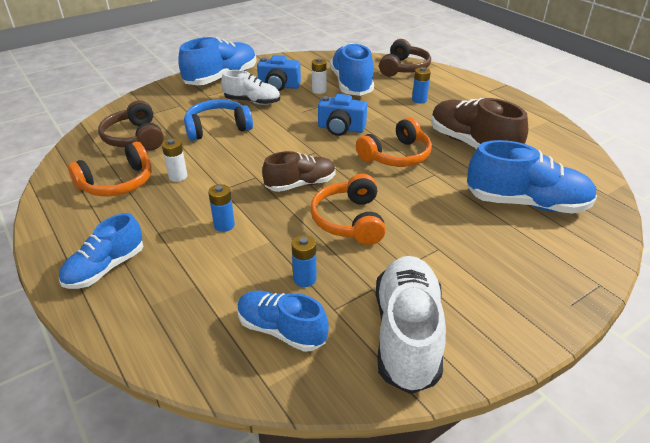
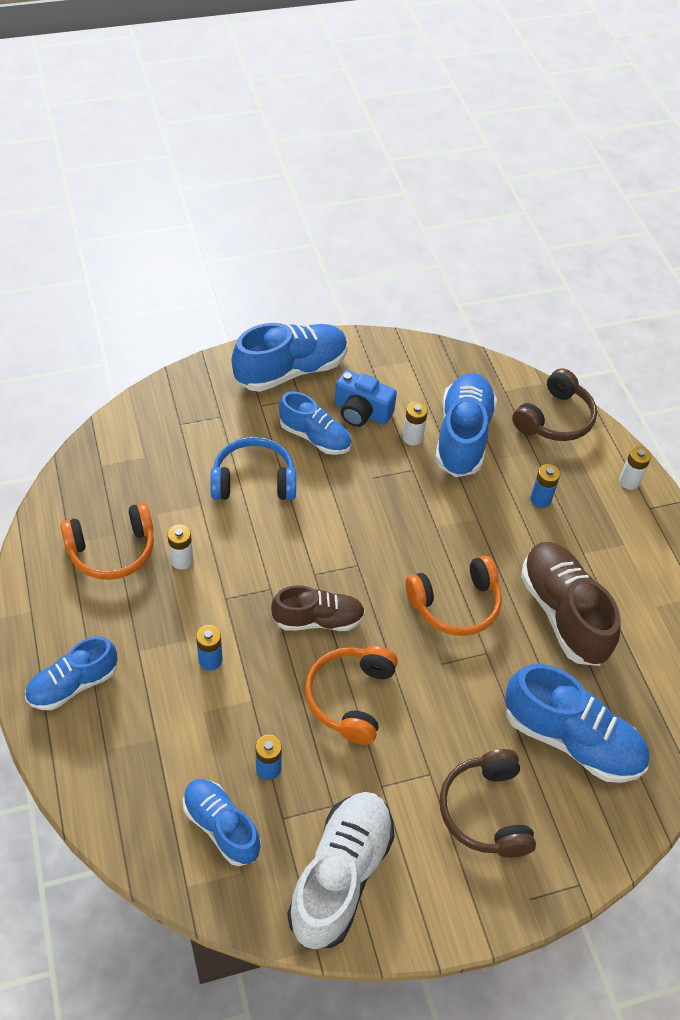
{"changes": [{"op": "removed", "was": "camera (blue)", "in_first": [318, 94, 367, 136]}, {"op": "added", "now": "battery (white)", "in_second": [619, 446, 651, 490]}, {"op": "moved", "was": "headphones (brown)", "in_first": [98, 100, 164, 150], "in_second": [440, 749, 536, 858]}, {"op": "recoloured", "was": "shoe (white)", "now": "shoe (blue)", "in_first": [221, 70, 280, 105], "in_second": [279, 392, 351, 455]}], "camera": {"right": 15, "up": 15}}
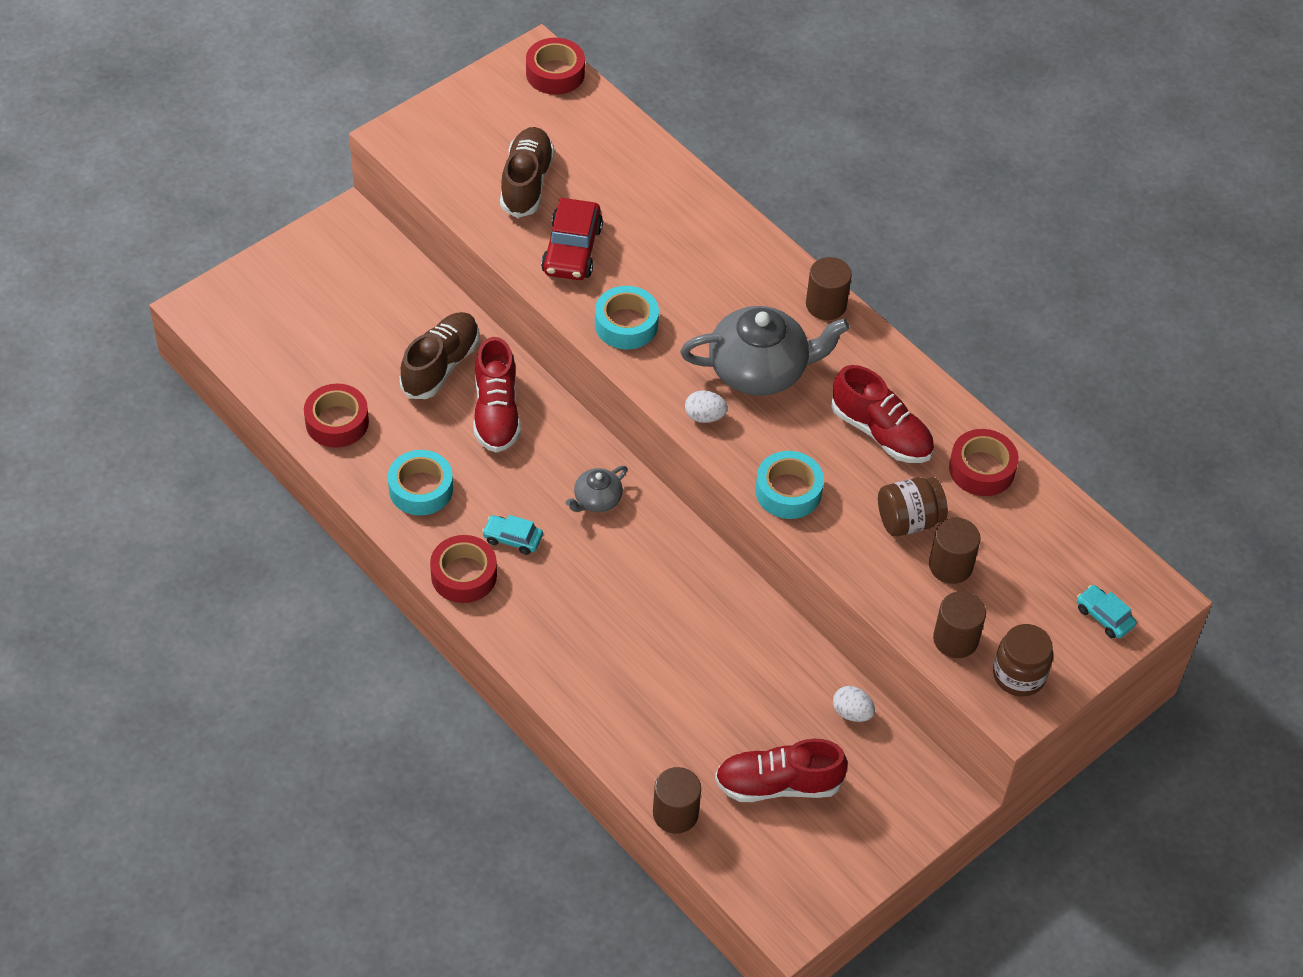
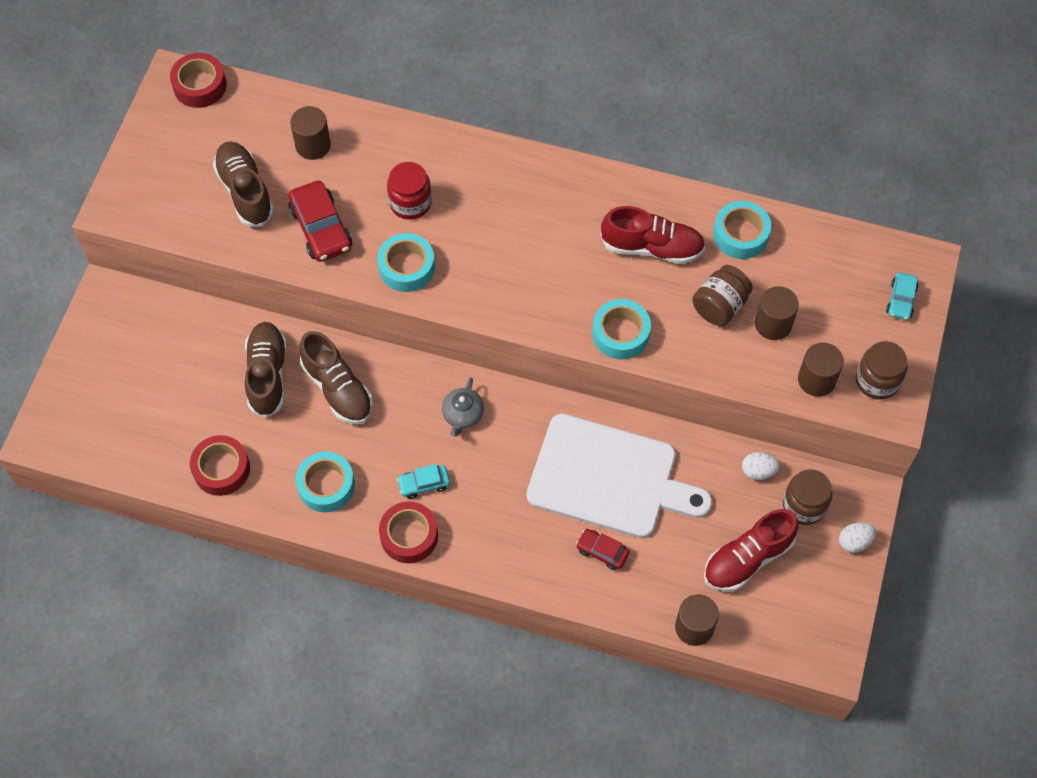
{"changes": [{"op": "removed", "was": "teapot (grey)", "in_first": [680, 306, 850, 396]}, {"op": "added", "now": "jar (red)", "in_second": [387, 162, 432, 220]}, {"op": "added", "now": "cutting board (white)", "in_second": [527, 413, 712, 538]}, {"op": "added", "now": "car (red)", "in_second": [576, 529, 630, 570]}, {"op": "added", "now": "jar (brown)", "in_second": [783, 469, 832, 525]}, {"op": "moved", "was": "egg (white)", "in_first": [685, 390, 728, 423], "in_second": [839, 522, 876, 553]}, {"op": "moved", "was": "cylinder (brown)", "in_first": [806, 257, 852, 320], "in_second": [290, 106, 331, 160]}, {"op": "recoloured", "was": "shoe (red)", "now": "shoe (brown)", "in_first": [474, 337, 521, 453], "in_second": [299, 331, 373, 424]}, {"op": "recoloured", "was": "tape (red)", "now": "tape (turquoise)", "in_first": [949, 429, 1019, 496], "in_second": [713, 201, 772, 259]}, {"op": "turned", "was": "car (turquoise)", "in_first": [1077, 585, 1137, 638], "in_second": [886, 272, 919, 320], "clockwise": -90}], "camera": {"right": -30, "up": 10}}
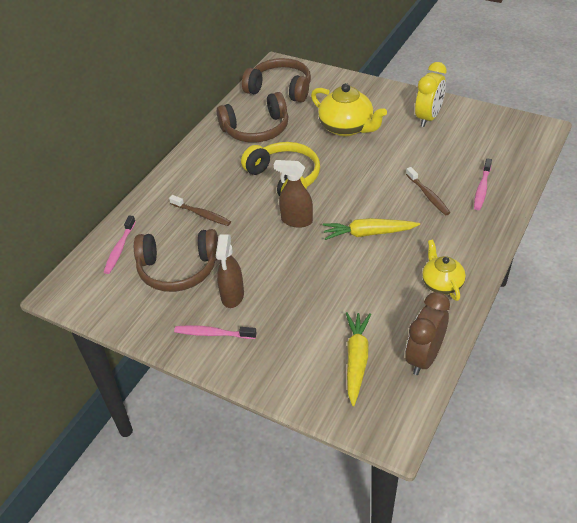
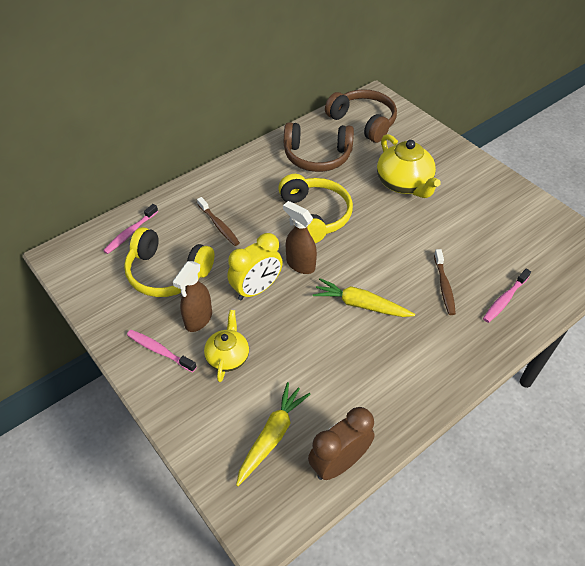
{"changes": [{"op": "moved", "was": "clock (yellow)", "in_first": [415, 62, 447, 127], "in_second": [227, 233, 283, 300]}, {"op": "moved", "was": "teapot (yellow)", "in_first": [422, 239, 466, 301], "in_second": [204, 310, 249, 382]}, {"op": "recoloured", "was": "headphones (brown)", "now": "headphones (yellow)", "in_first": [134, 229, 218, 292], "in_second": [124, 227, 215, 297]}], "camera": {"right": 20, "up": 5}}
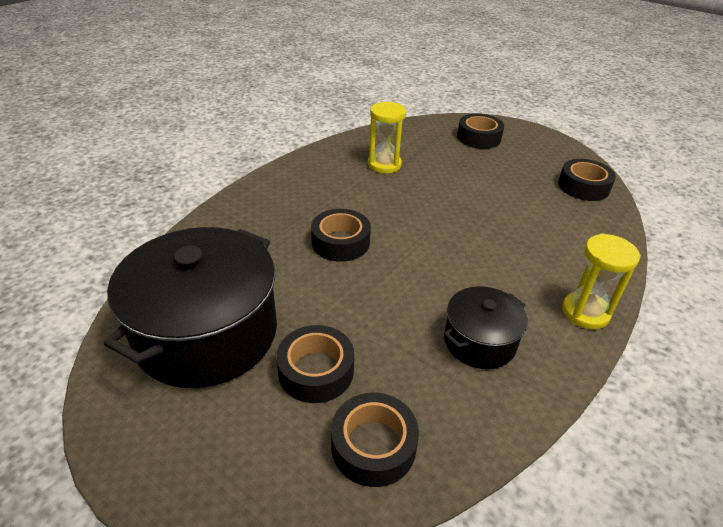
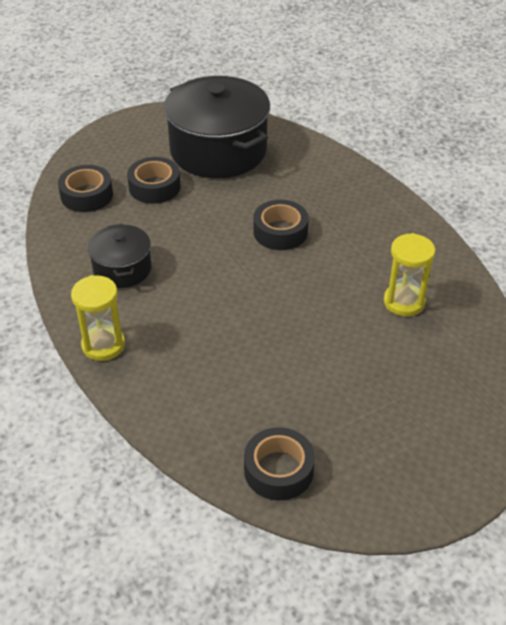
{"changes": [{"op": "removed", "was": "tape (black)", "in_first": [457, 114, 504, 149]}], "camera": {"right": 115, "up": 5}}
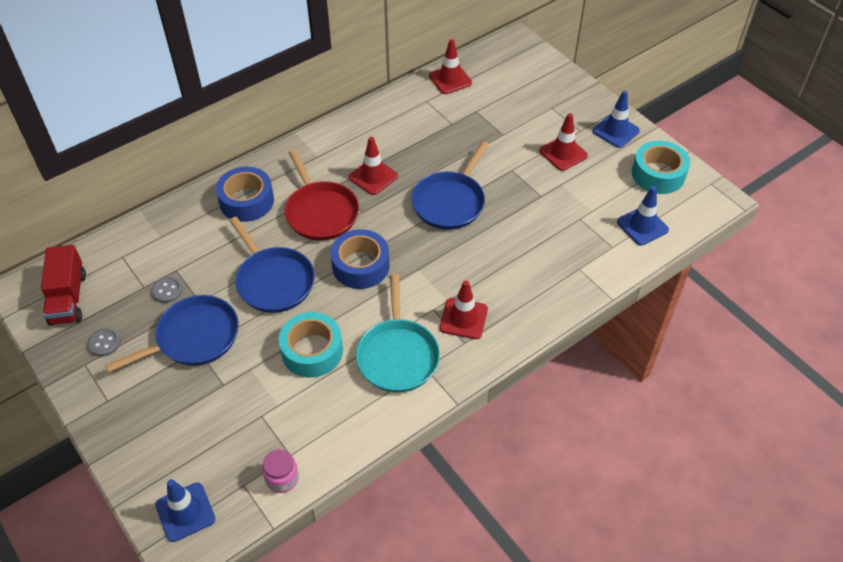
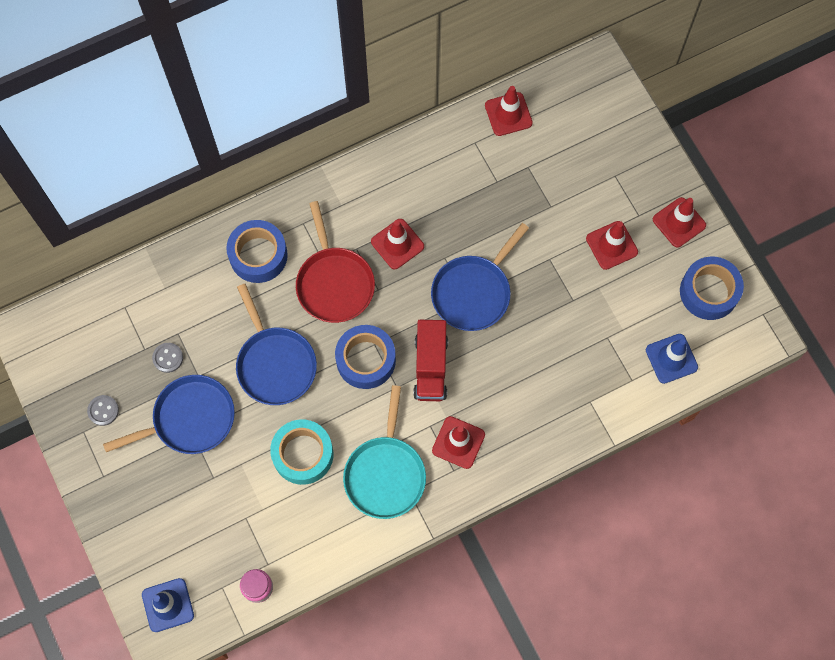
{"changes": [{"op": "moved", "was": "truck (red)", "in_first": [41, 245, 86, 325], "in_second": [413, 320, 448, 401]}, {"op": "recoloured", "was": "traffic cone (blue)", "now": "traffic cone (red)", "in_first": [593, 91, 640, 148], "in_second": [653, 197, 706, 247]}, {"op": "recoloured", "was": "tape (turquoise)", "now": "tape (blue)", "in_first": [632, 141, 690, 194], "in_second": [680, 257, 744, 320]}], "camera": {"right": 10, "up": 20}}
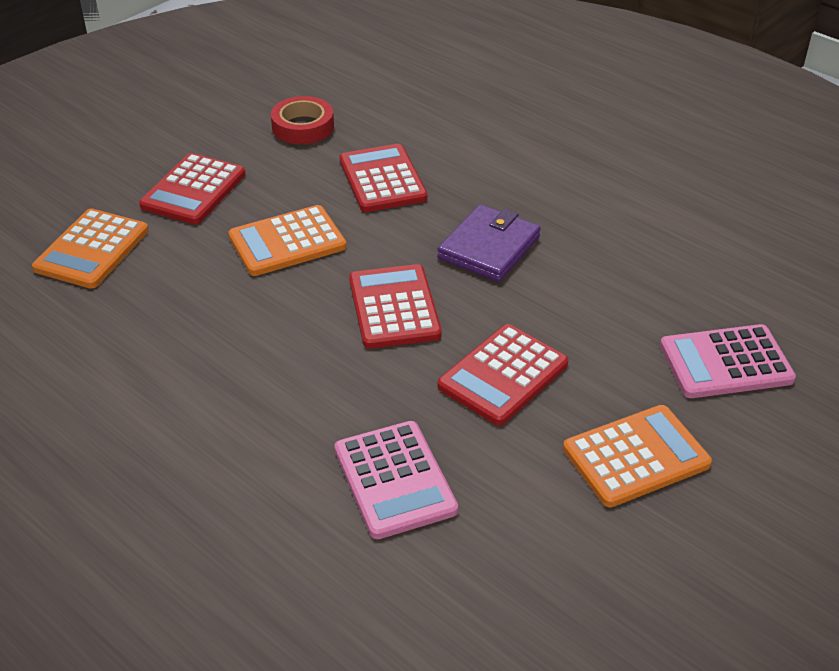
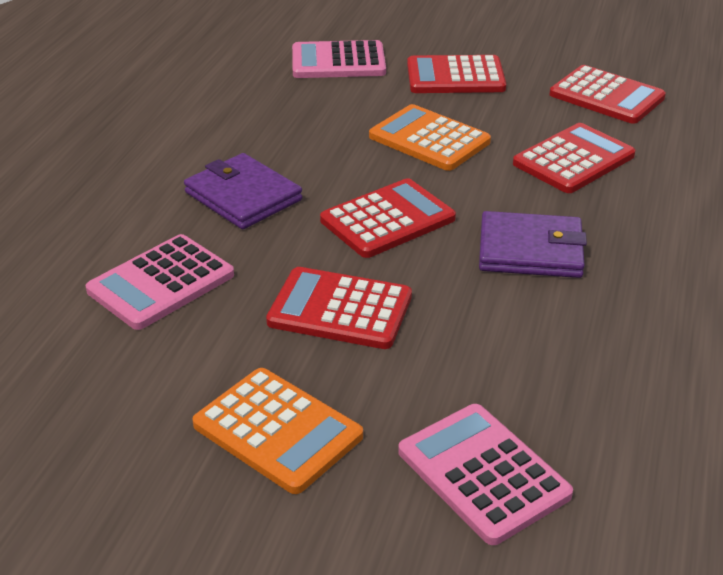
{"changes": [{"op": "added", "now": "wallet (purple)", "in_second": [184, 153, 302, 229]}, {"op": "replaced", "was": "tape (red)", "now": "calculator (red)", "in_first": [271, 96, 334, 144], "in_second": [550, 65, 666, 124]}, {"op": "recoloured", "was": "calculator (orange)", "now": "calculator (pink)", "in_first": [32, 208, 149, 289], "in_second": [292, 40, 386, 78]}], "camera": {"right": 65, "up": -5}}
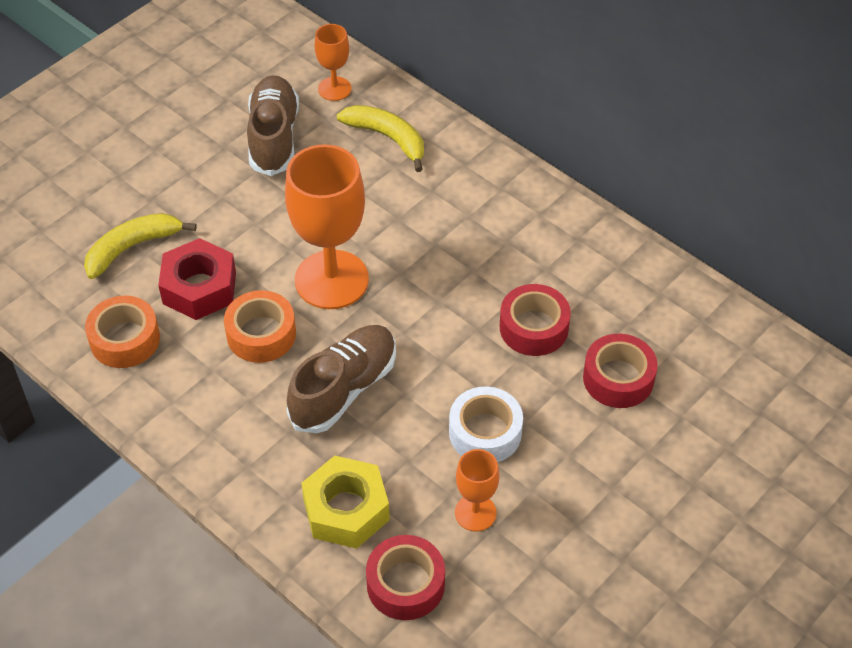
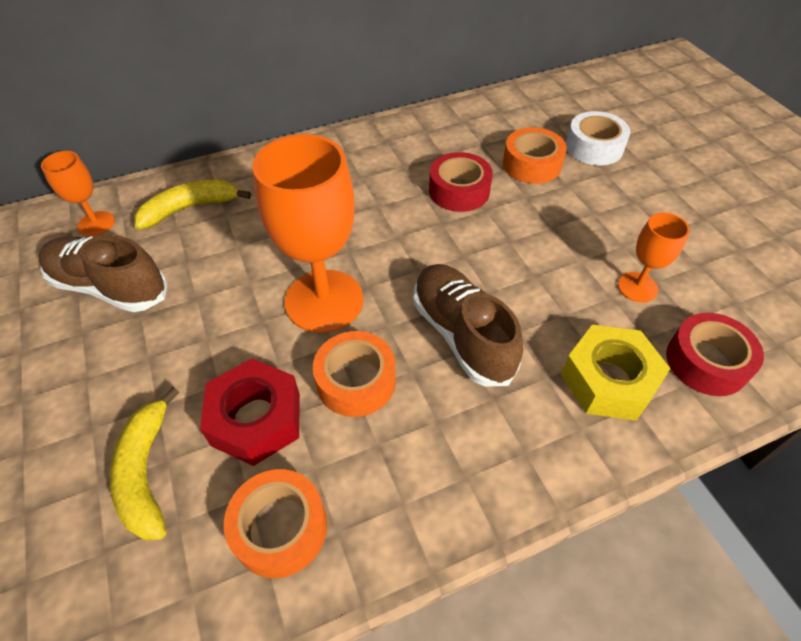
{"changes": [{"op": "moved", "was": "tape (white)", "in_first": [449, 387, 523, 462], "in_second": [566, 111, 630, 165]}, {"op": "recoloured", "was": "tape (red)", "now": "tape (orange)", "in_first": [583, 334, 658, 408], "in_second": [503, 127, 567, 184]}], "camera": {"right": -65, "up": 0}}
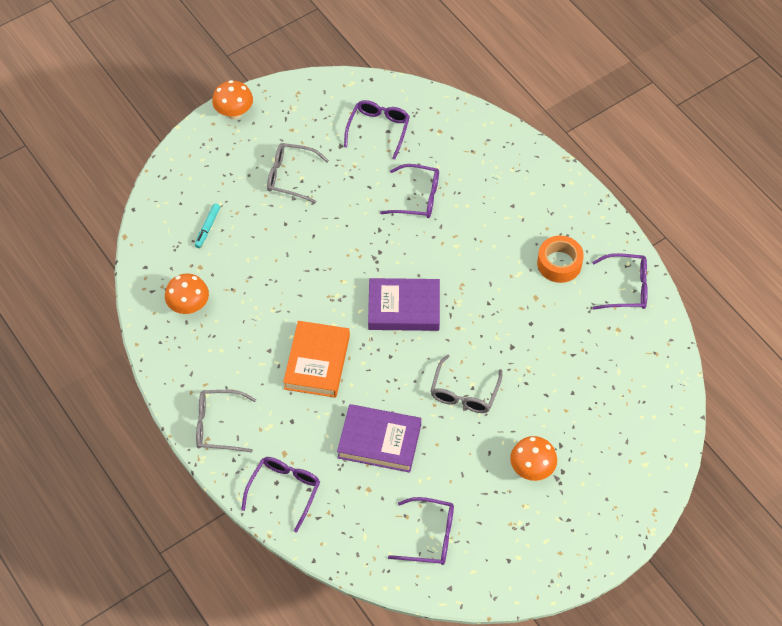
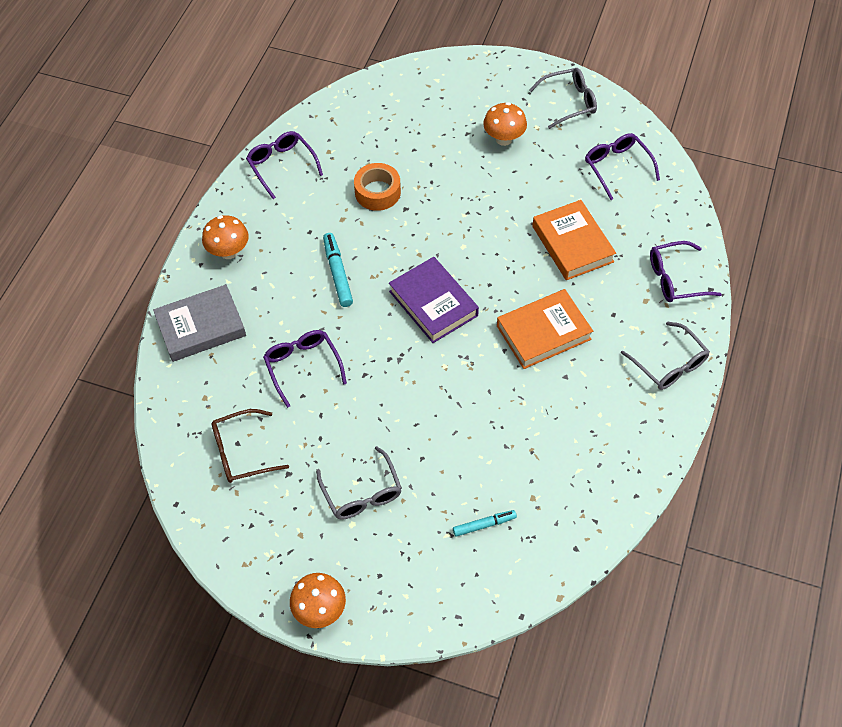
{"changes": [{"op": "added", "now": "book (grey)", "in_second": [153, 284, 246, 362]}, {"op": "added", "now": "marker (turquoise)", "in_second": [323, 233, 353, 307]}, {"op": "moved", "was": "mushroom (orange)", "in_first": [165, 273, 209, 314], "in_second": [202, 215, 249, 259]}, {"op": "moved", "was": "glasses (grey)", "in_first": [431, 355, 502, 413], "in_second": [529, 68, 597, 129]}, {"op": "moved", "was": "tape (orange)", "in_first": [537, 236, 584, 283], "in_second": [354, 163, 401, 211]}, {"op": "recoloured", "was": "book (purple)", "now": "book (orange)", "in_first": [337, 404, 421, 473], "in_second": [532, 200, 616, 280]}, {"op": "recoloured", "was": "glasses (purple)", "now": "glasses (brown)", "in_first": [344, 100, 410, 160], "in_second": [211, 409, 289, 483]}], "camera": {"right": -125, "up": 0}}
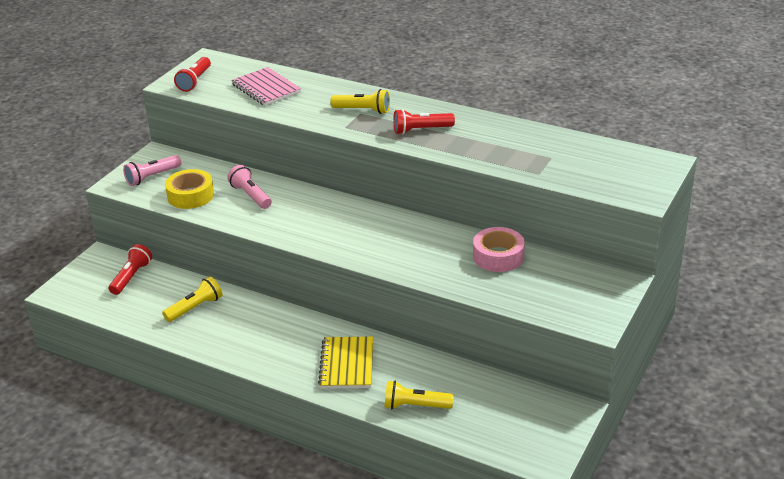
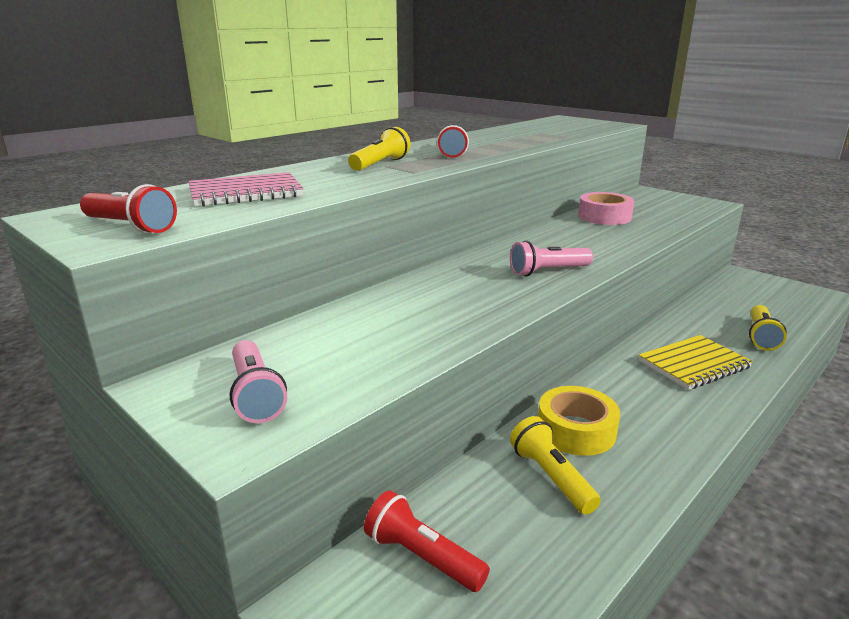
{"changes": [{"op": "moved", "was": "tape (yellow)", "in_first": [165, 169, 214, 209], "in_second": [538, 386, 620, 456]}, {"op": "moved", "was": "flashlight (pink)", "in_first": [227, 165, 272, 209], "in_second": [510, 241, 593, 276]}, {"op": "turned", "was": "notebook (yellow)", "in_first": [318, 336, 373, 389], "in_second": [639, 335, 753, 390], "clockwise": -45}], "camera": {"right": -75, "up": -10}}
